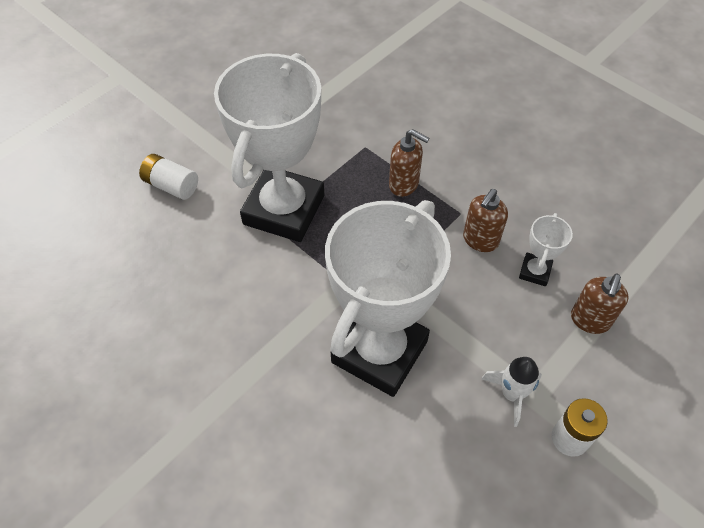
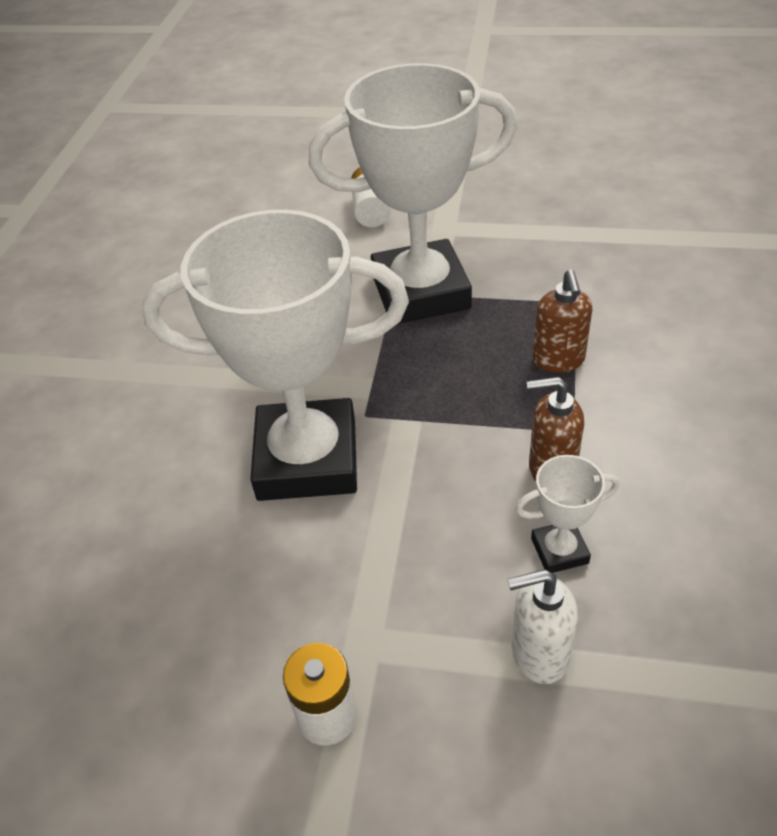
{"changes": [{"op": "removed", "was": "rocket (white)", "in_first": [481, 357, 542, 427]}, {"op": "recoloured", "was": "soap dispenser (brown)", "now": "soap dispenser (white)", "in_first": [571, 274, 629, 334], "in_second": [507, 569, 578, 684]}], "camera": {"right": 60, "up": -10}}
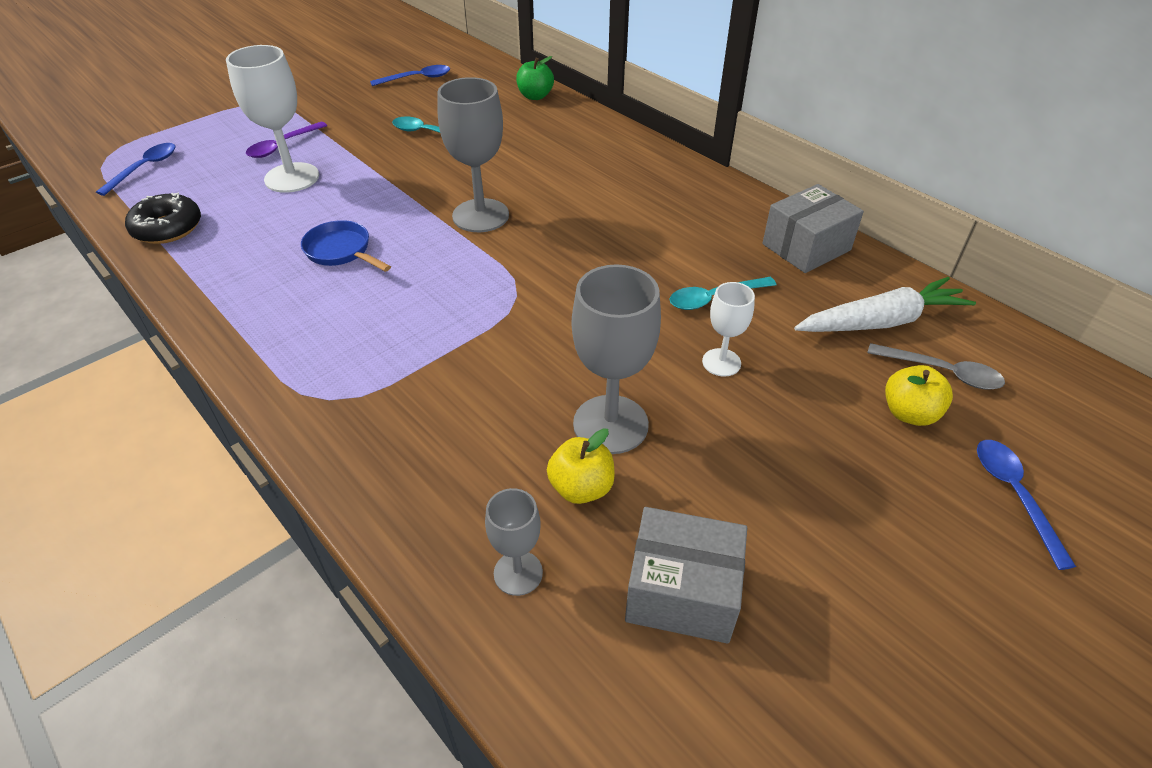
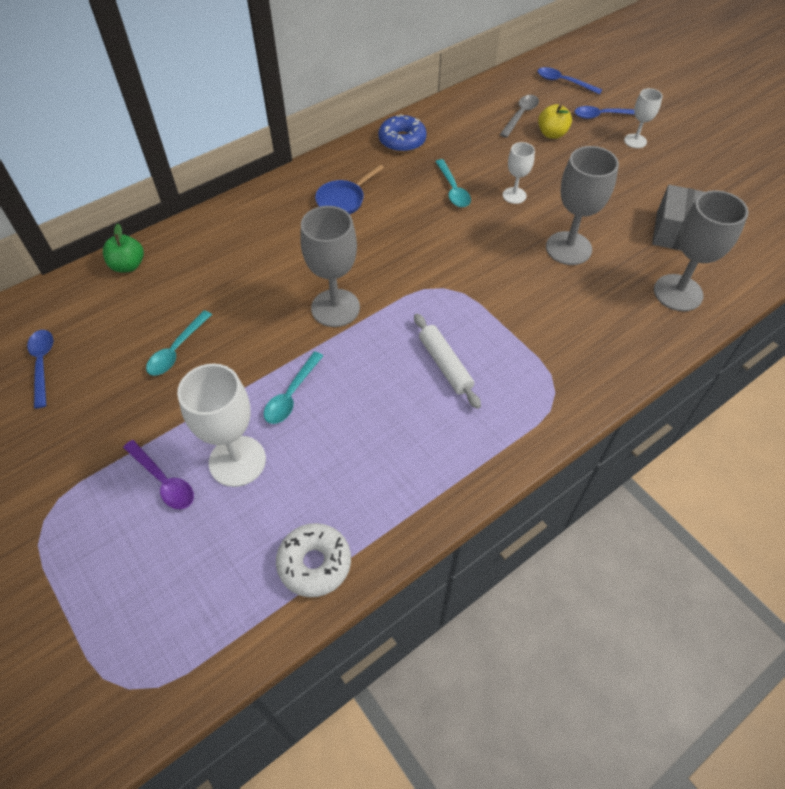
{"changes": [{"op": "removed", "was": "apple (yellow)", "in_first": [547, 428, 615, 504]}, {"op": "removed", "was": "carrot (white)", "in_first": [794, 277, 976, 332]}, {"op": "added", "now": "spoon (turquoise)", "in_second": [264, 351, 323, 424]}, {"op": "added", "now": "rolling pin (white)", "in_second": [414, 314, 481, 409]}, {"op": "added", "now": "goblet (white)", "in_second": [624, 88, 663, 148]}, {"op": "moved", "was": "spoon (blue)", "in_first": [96, 143, 176, 196], "in_second": [537, 67, 602, 94]}, {"op": "moved", "was": "pan (blue)", "in_first": [301, 220, 391, 272], "in_second": [315, 165, 384, 214]}, {"op": "replaced", "was": "box (grey)", "now": "donut (blue)", "in_first": [762, 184, 864, 273], "in_second": [378, 114, 427, 152]}, {"op": "recoloured", "was": "donut (black)", "now": "donut (white)", "in_first": [125, 193, 201, 244], "in_second": [276, 523, 351, 597]}, {"op": "resized", "was": "goblet (grey)", "in_first": [485, 488, 543, 596], "in_second": [654, 190, 748, 311], "ratio": 1.81}], "camera": {"right": -85, "up": 10}}
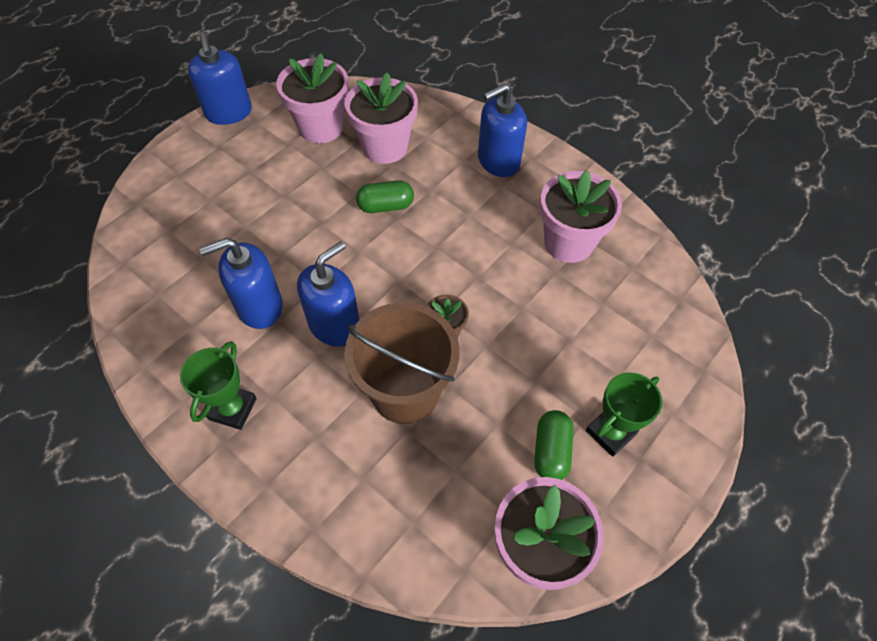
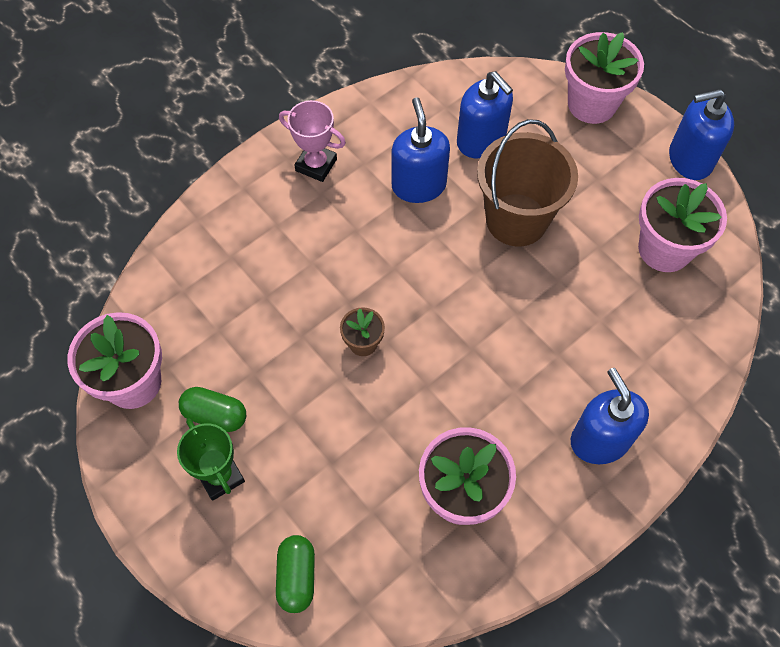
{"changes": [{"op": "moved", "was": "soap dispenser (blue)", "in_first": [297, 241, 360, 346], "in_second": [457, 71, 513, 158]}, {"op": "moved", "was": "bucket (brown)", "in_first": [344, 302, 460, 424], "in_second": [477, 119, 578, 246]}, {"op": "moved", "was": "flower pot (pink)", "in_first": [345, 72, 418, 164], "in_second": [565, 32, 644, 124]}, {"op": "moved", "was": "capsule (green)", "in_first": [356, 180, 414, 213], "in_second": [276, 535, 315, 613]}, {"op": "recoloured", "was": "trophy (green)", "now": "trophy (pink)", "in_first": [180, 341, 257, 430], "in_second": [279, 100, 346, 182]}], "camera": {"right": 100, "up": 5}}
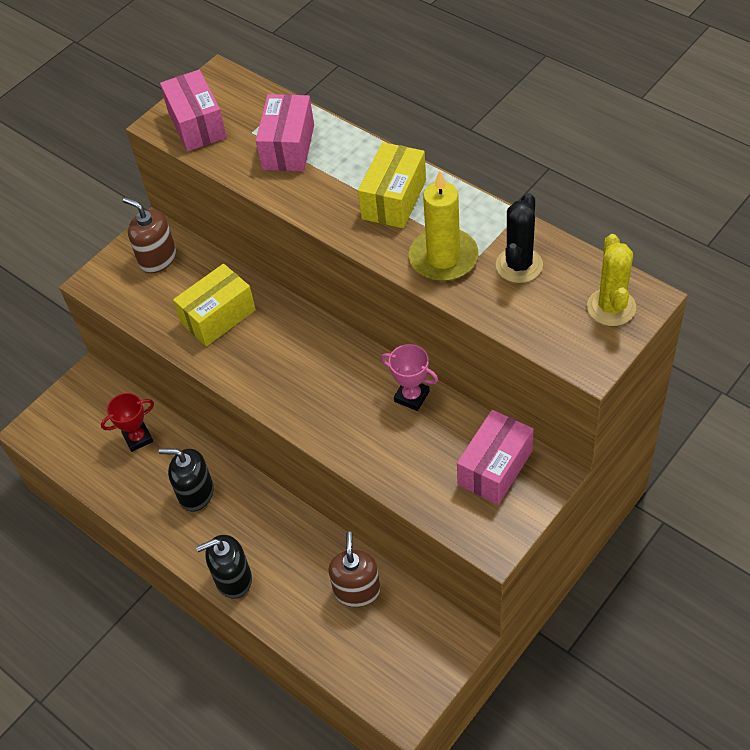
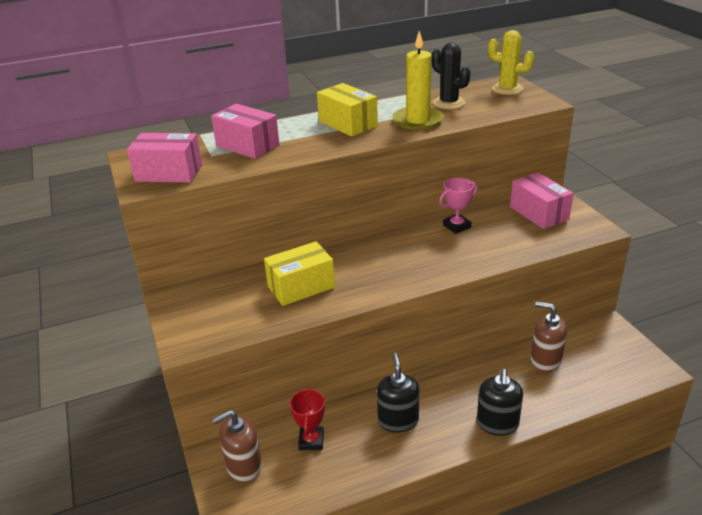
{"changes": [{"op": "moved", "was": "soap dispenser (brown)", "in_first": [123, 197, 176, 273], "in_second": [212, 410, 262, 482]}, {"op": "turned", "was": "soap dispenser (black)", "in_first": [159, 448, 214, 511], "in_second": [377, 353, 420, 433], "clockwise": 135}, {"op": "turned", "was": "box (yellow)", "in_first": [173, 264, 256, 346], "in_second": [264, 241, 335, 306], "clockwise": 75}], "camera": {"right": -65, "up": -20}}
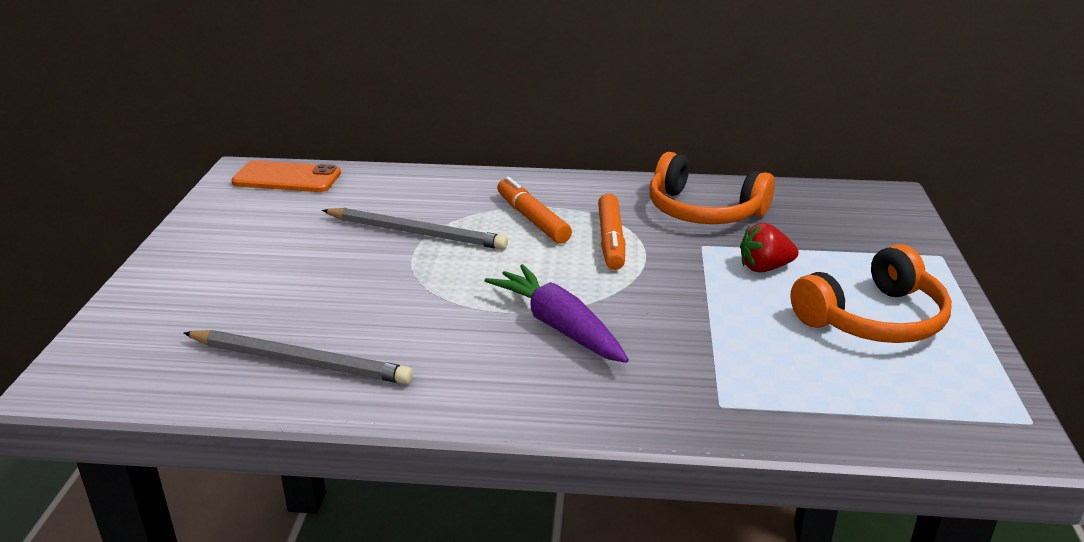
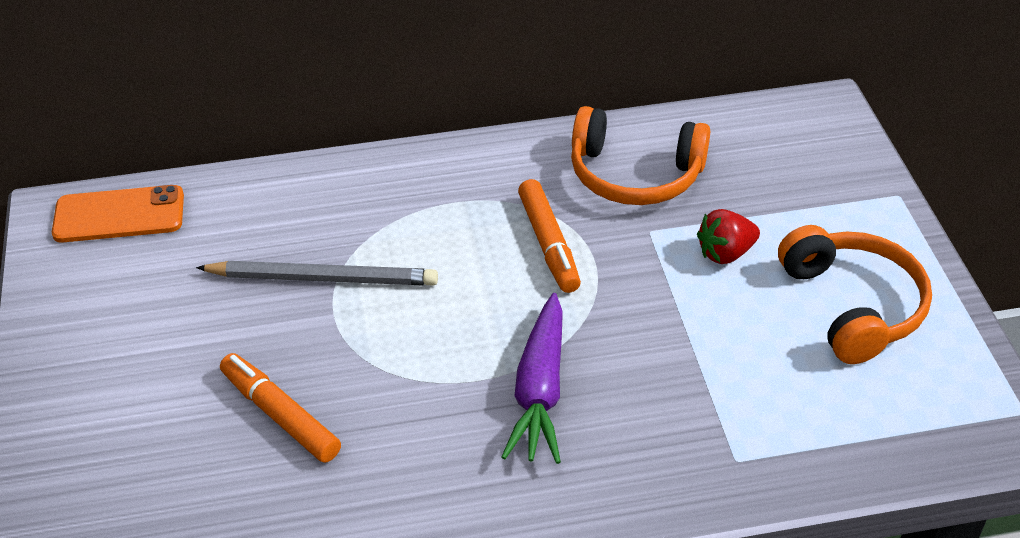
{"changes": [{"op": "removed", "was": "pencil (grey)", "in_first": [184, 330, 413, 384]}, {"op": "moved", "was": "marker (orange)", "in_first": [497, 177, 572, 244], "in_second": [220, 353, 341, 463]}, {"op": "turned", "was": "carrot (purple)", "in_first": [485, 264, 629, 363], "in_second": [502, 293, 563, 464], "clockwise": -120}, {"op": "turned", "was": "headphones (orange)", "in_first": [790, 244, 952, 343], "in_second": [778, 225, 932, 364], "clockwise": -60}], "camera": {"right": -15, "up": 15}}
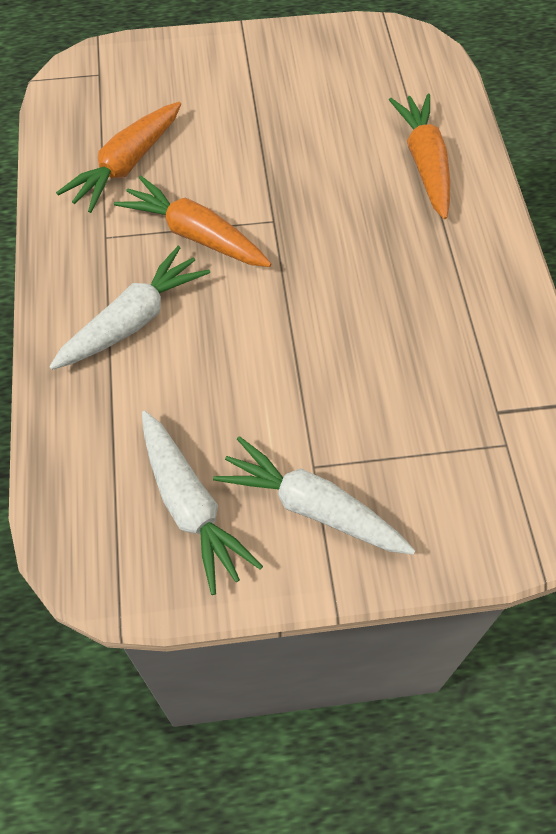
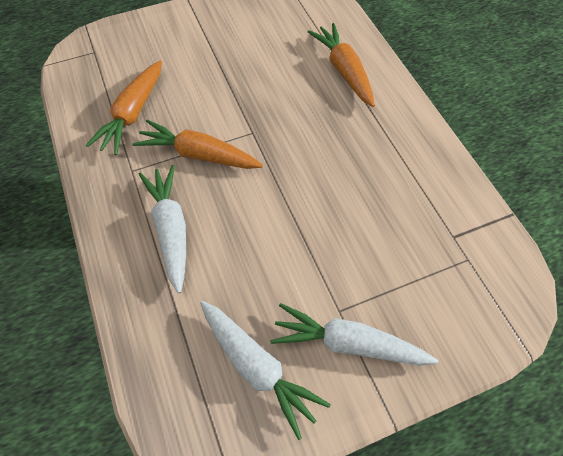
{"changes": [{"op": "turned", "was": "carrot (white)", "in_first": [49, 246, 210, 370], "in_second": [139, 165, 186, 294], "clockwise": -45}], "camera": {"right": -15, "up": 0}}
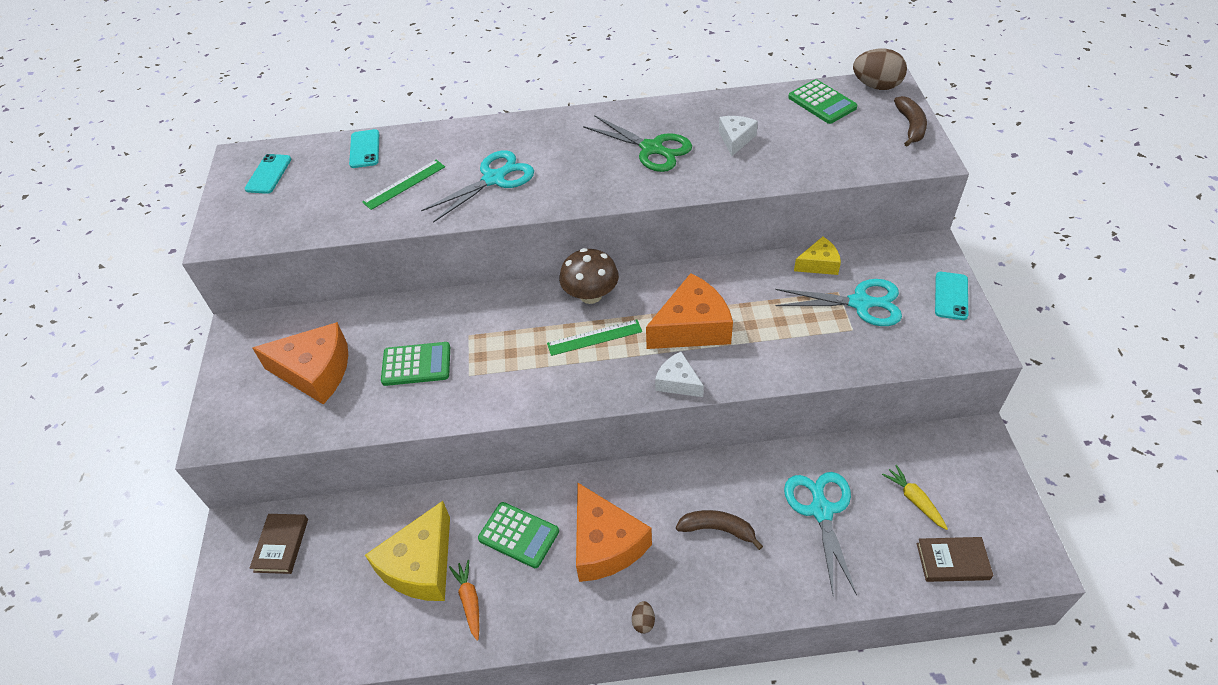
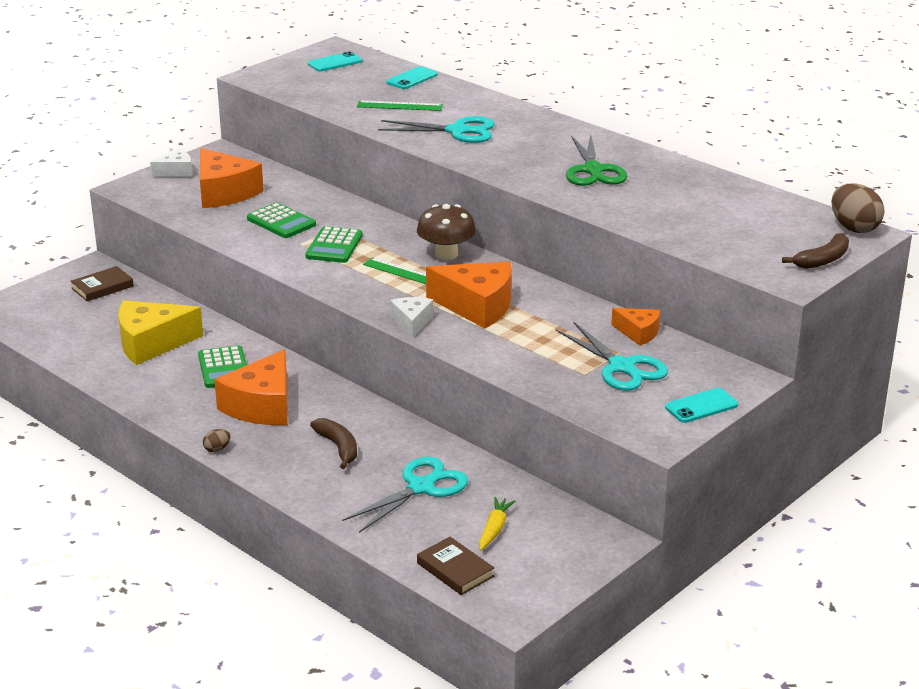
{"changes": [{"op": "removed", "was": "carrot (orange)", "in_first": [449, 560, 479, 641]}, {"op": "moved", "was": "cheese (white)", "in_first": [719, 116, 758, 156], "in_second": [150, 149, 192, 177]}, {"op": "moved", "was": "calculator (green)", "in_first": [788, 79, 857, 124], "in_second": [305, 226, 363, 263]}, {"op": "recoloured", "was": "cheese (yellow)", "now": "cheese (orange)", "in_first": [794, 236, 841, 275], "in_second": [611, 308, 660, 346]}], "camera": {"right": 45, "up": -20}}
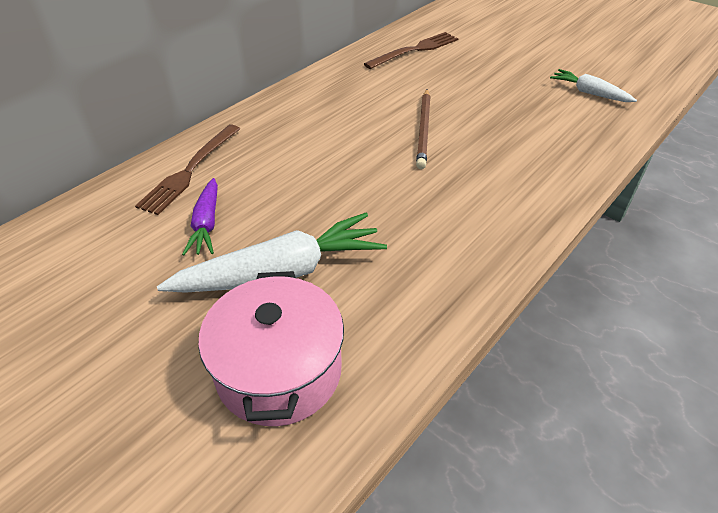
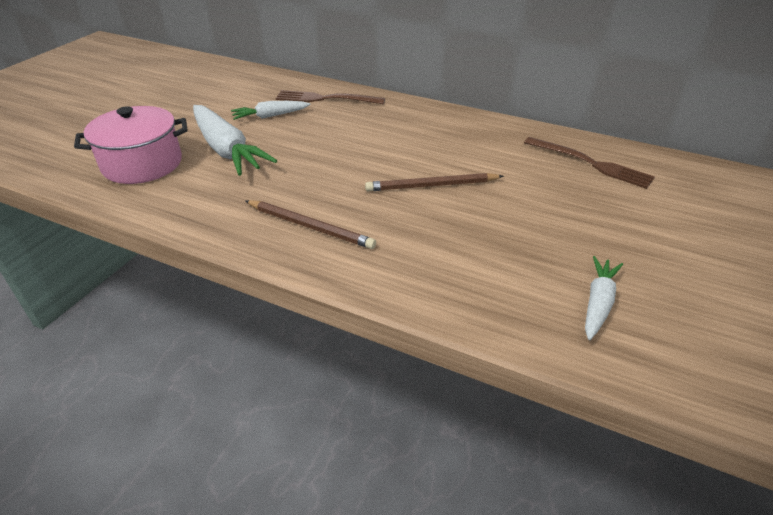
{"changes": [{"op": "added", "now": "pencil (brown)", "in_second": [246, 200, 376, 249]}, {"op": "recoloured", "was": "carrot (purple)", "now": "carrot (white)", "in_first": [182, 178, 218, 255], "in_second": [231, 101, 310, 120]}], "camera": {"right": 75, "up": -5}}
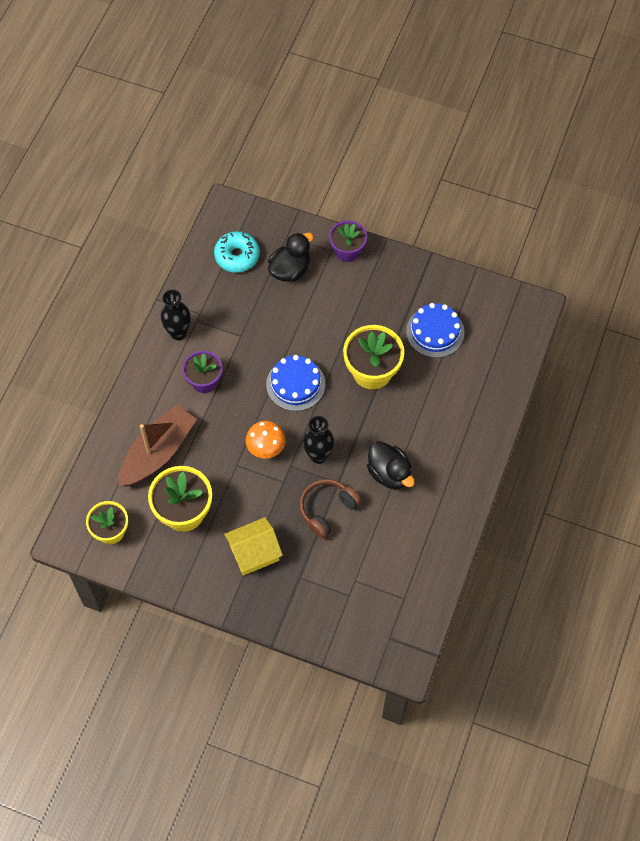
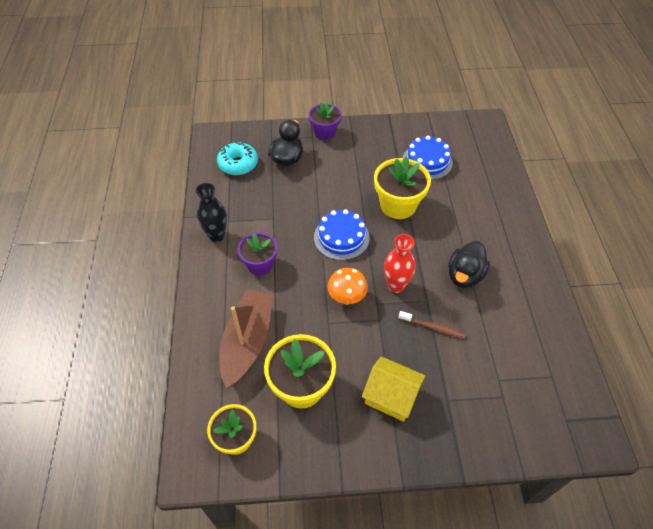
{"changes": [{"op": "replaced", "was": "headphones (brown)", "now": "toothbrush (brown)", "in_first": [299, 479, 362, 539], "in_second": [398, 311, 466, 339]}, {"op": "recoloured", "was": "vase (black)", "now": "vase (red)", "in_first": [303, 416, 334, 464], "in_second": [384, 234, 415, 293]}, {"op": "turned", "was": "house (yellow)", "in_first": [224, 517, 283, 576], "in_second": [362, 356, 425, 422], "clockwise": 75}, {"op": "turned", "was": "duck (black)", "in_first": [367, 441, 415, 489], "in_second": [448, 241, 490, 288], "clockwise": 90}], "camera": {"right": -25, "up": -10}}
